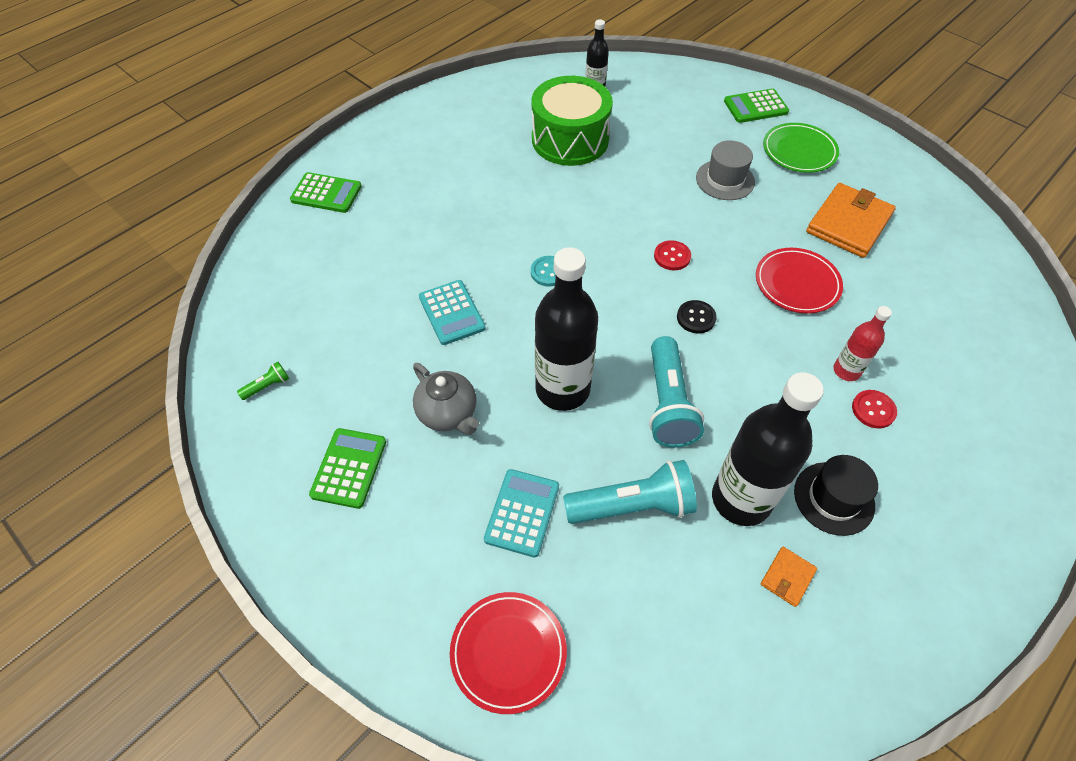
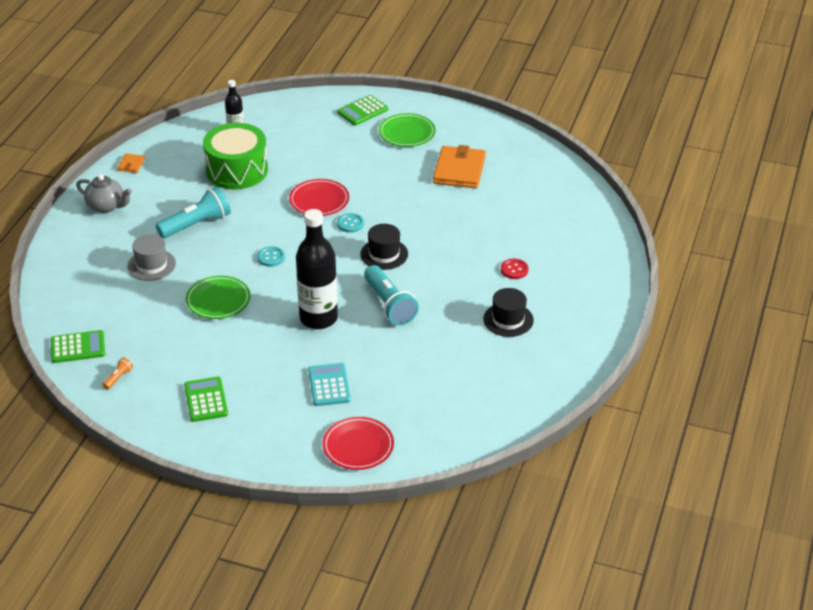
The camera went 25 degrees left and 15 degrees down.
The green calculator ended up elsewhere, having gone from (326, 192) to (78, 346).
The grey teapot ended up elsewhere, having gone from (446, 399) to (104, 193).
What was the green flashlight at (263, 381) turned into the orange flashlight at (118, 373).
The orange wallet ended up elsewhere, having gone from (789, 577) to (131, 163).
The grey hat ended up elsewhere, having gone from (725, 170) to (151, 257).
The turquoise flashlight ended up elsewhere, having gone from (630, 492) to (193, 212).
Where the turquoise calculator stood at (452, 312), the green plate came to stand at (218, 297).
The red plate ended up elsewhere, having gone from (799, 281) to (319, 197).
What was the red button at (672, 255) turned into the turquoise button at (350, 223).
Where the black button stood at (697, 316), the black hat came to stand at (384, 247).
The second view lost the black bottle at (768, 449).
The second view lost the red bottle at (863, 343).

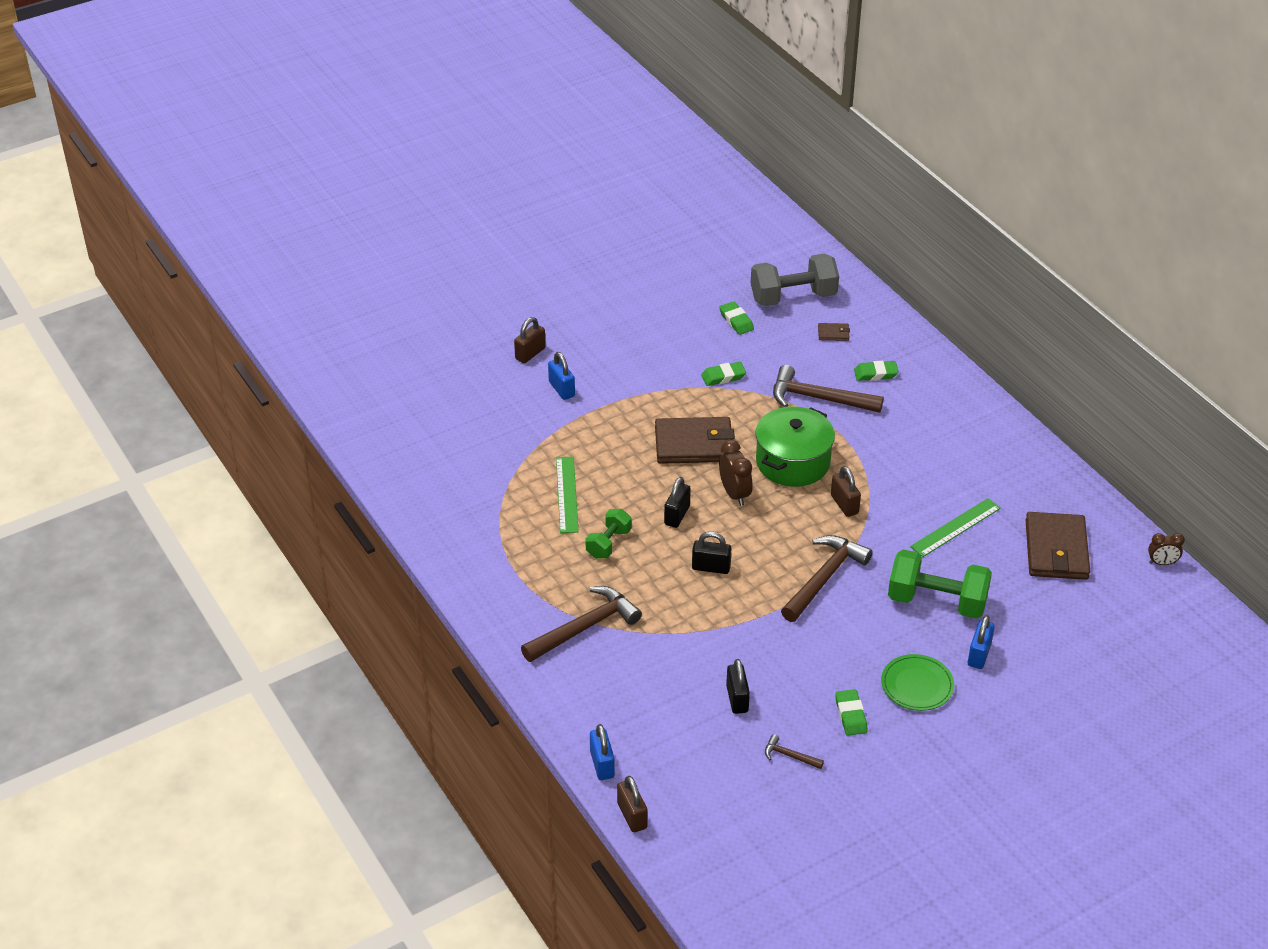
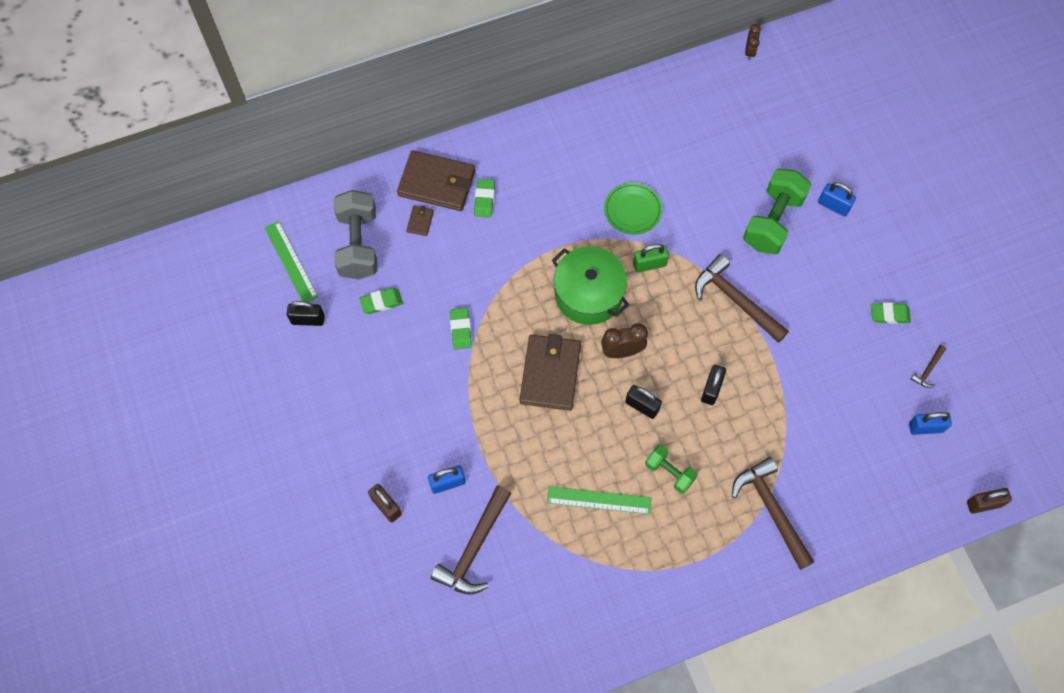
The camera went 80 degrees left and 25 degrees up.
The green ruler ended up elsewhere, having gone from (955, 527) to (291, 261).
The black padlock ended up elsewhere, having gone from (738, 686) to (306, 313).
The brown wallet ended up elsewhere, having gone from (1058, 546) to (436, 180).
The brown hammer ended up elsewhere, having gone from (828, 389) to (471, 540).
The green plate ended up elsewhere, having gone from (917, 682) to (633, 208).
What was the brown padlock at (846, 491) turned into the green padlock at (651, 258).
The blue padlock ended up elsewhere, having gone from (602, 752) to (930, 423).

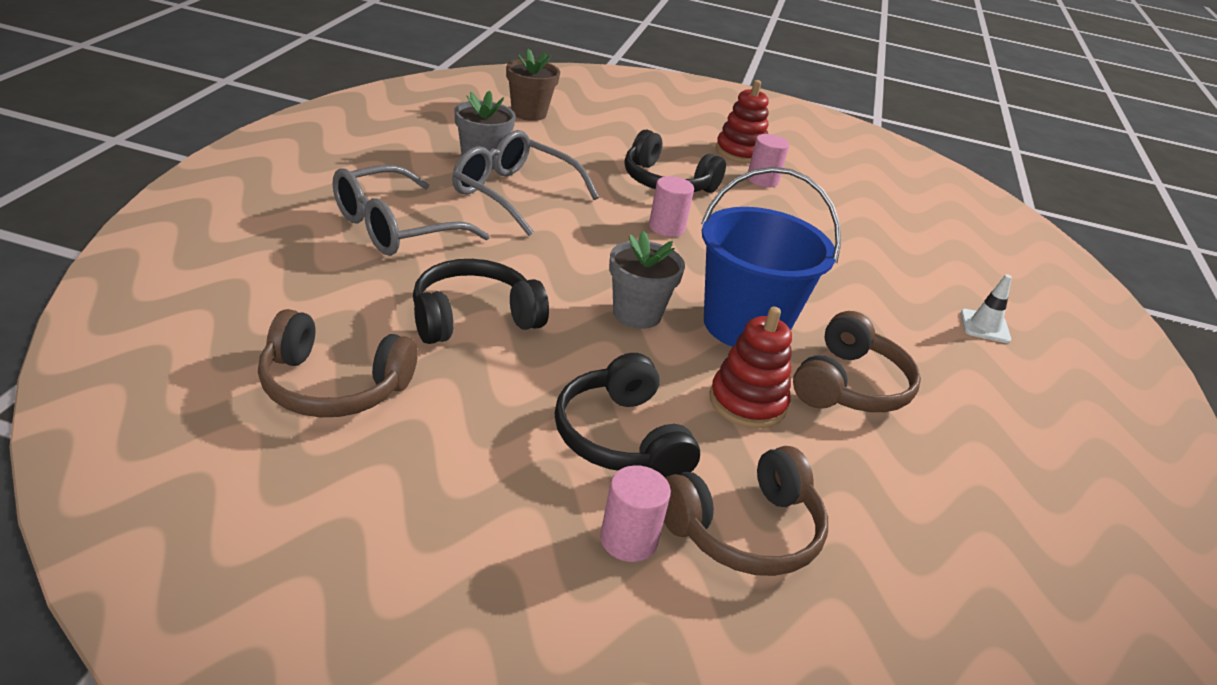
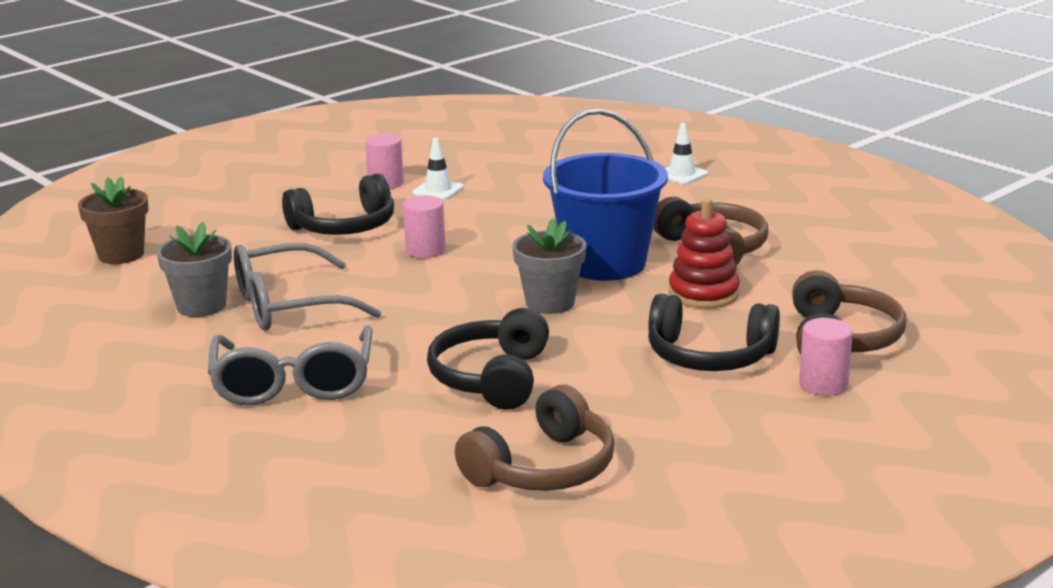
The camera went 50 degrees left and 10 degrees down.
The second view gained the white traffic cone at (438, 169).
The second view lost the red stacking toy at (742, 122).

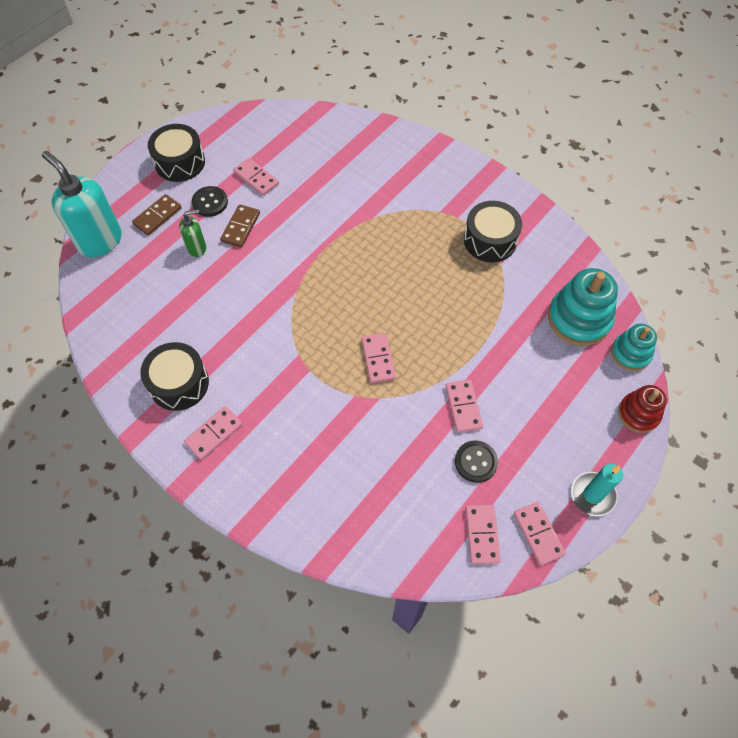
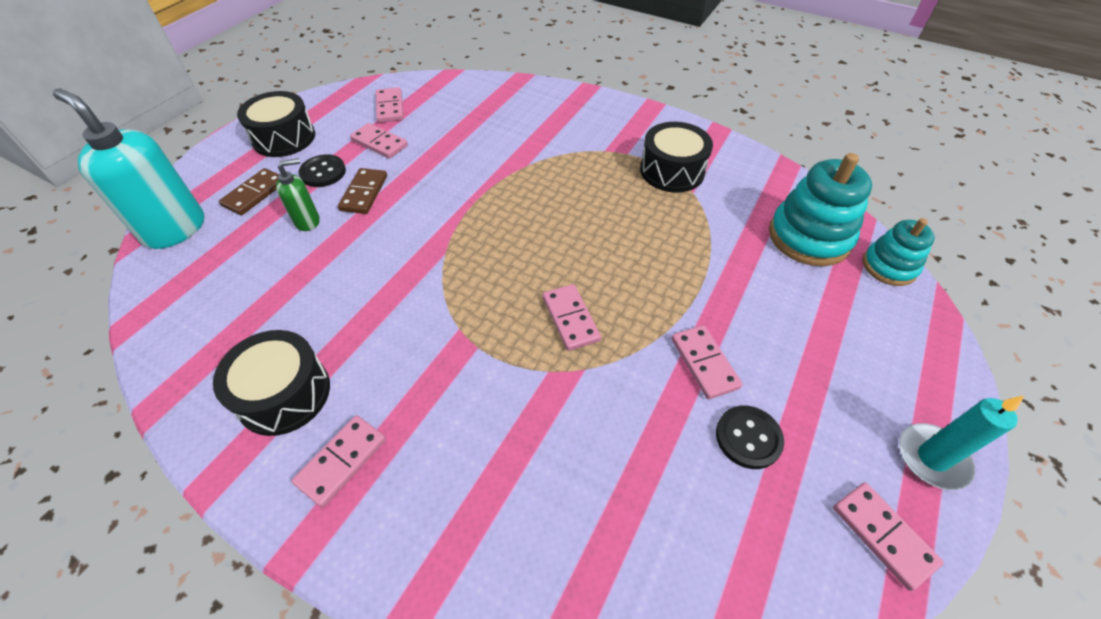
The camera went 10 degrees left and 10 degrees down.
The pink domino ended up elsewhere, having gone from (483, 534) to (390, 105).
The second view lost the red stacking toy at (642, 409).

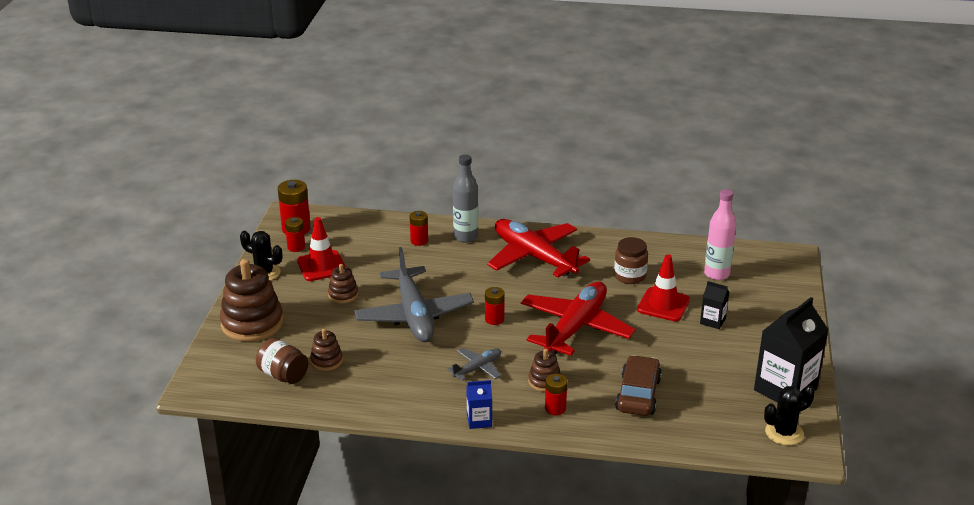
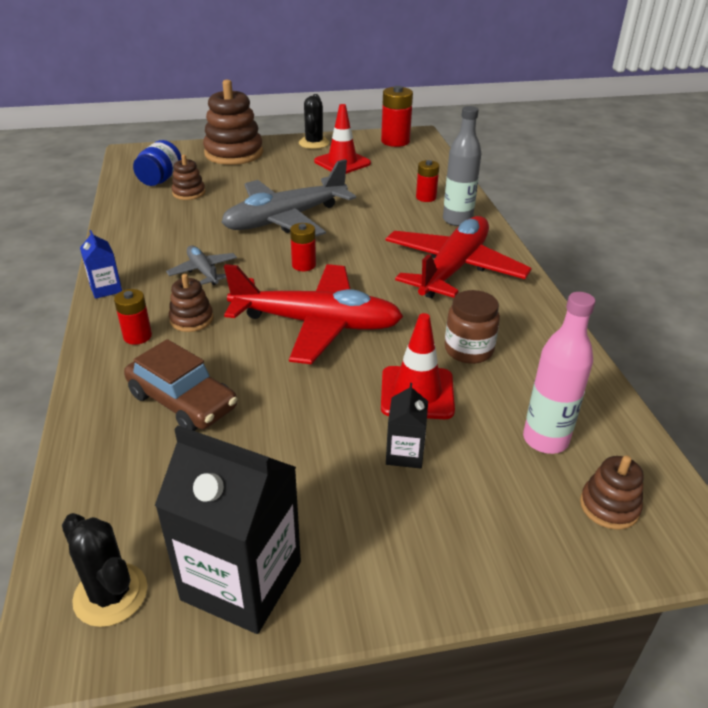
The camera went 70 degrees right and 5 degrees up.
The brown car at (638, 385) ended up facing another way, 45 degrees clockwise from before.
What was the brown jar at (282, 361) turned into the blue jar at (157, 163).
The grey plane at (474, 364) ended up facing another way, 150 degrees counterclockwise from before.
The brown stacking toy ended up elsewhere, having gone from (343, 283) to (612, 493).
The second view lost the red battery at (295, 234).

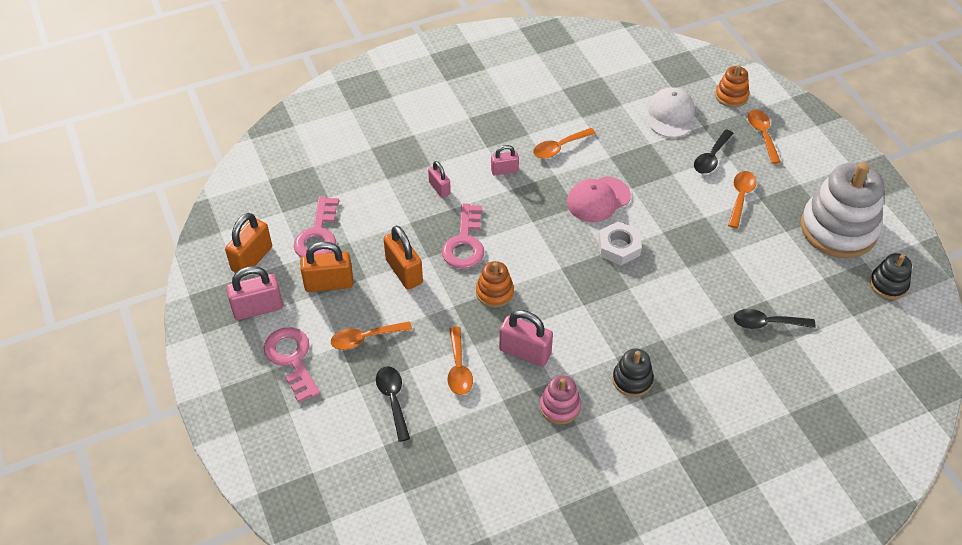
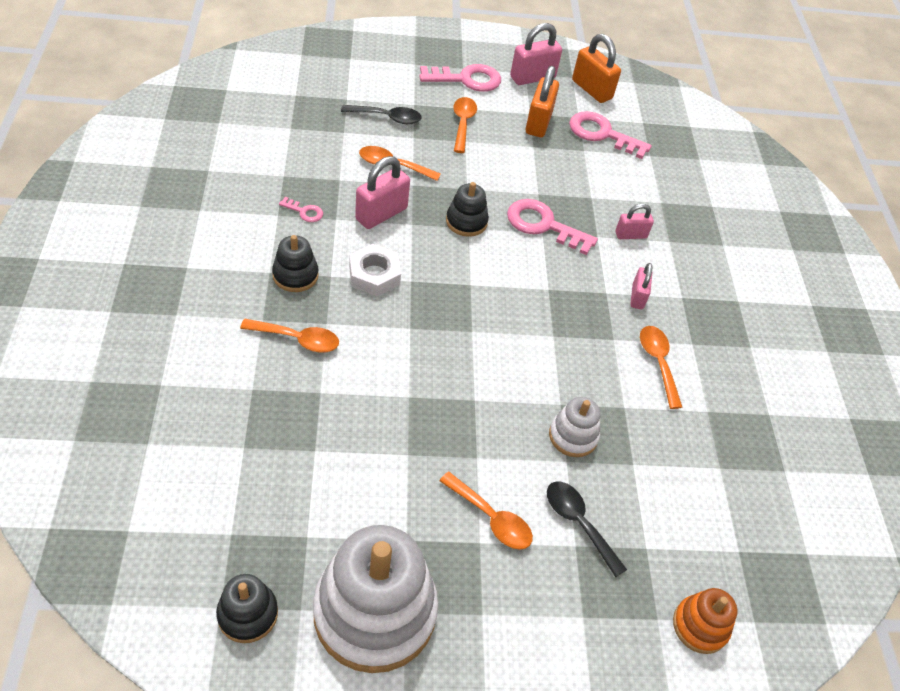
The camera went 105 degrees right and 0 degrees up.
The orange spoon ended up elsewhere, having gone from (764, 137) to (289, 336).
Where the pink stacking toy stood at (560, 399), the pink key came to stand at (301, 209).
The white nut ended up elsewhere, having gone from (620, 243) to (375, 270).
What was the orange stacking toy at (495, 284) turned into the black stacking toy at (467, 209).
The pink padlock at (254, 293) ended up facing another way, 60 degrees clockwise from before.
The second view gained the white stacking toy at (574, 427).
The second view lost the orange padlock at (403, 257).
The second view lost the pink cap at (599, 199).
The second view lost the white cap at (671, 112).
The second view lost the black spoon at (775, 319).

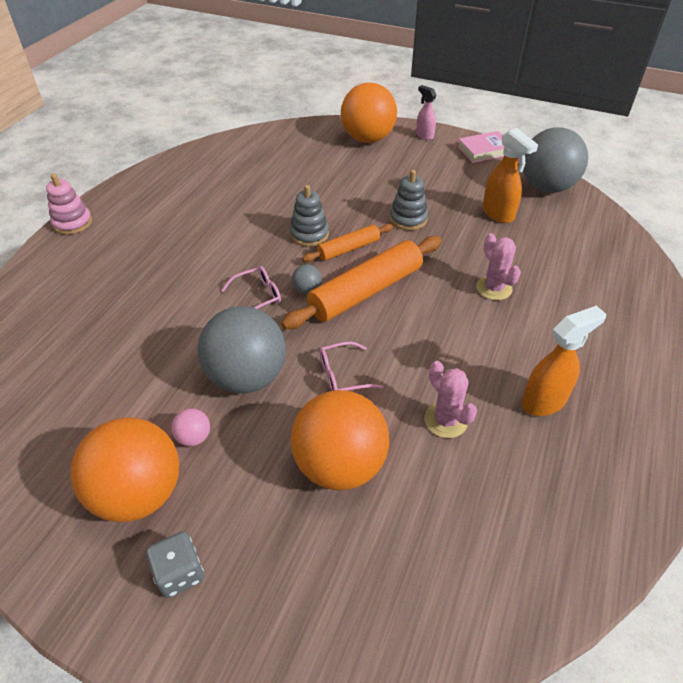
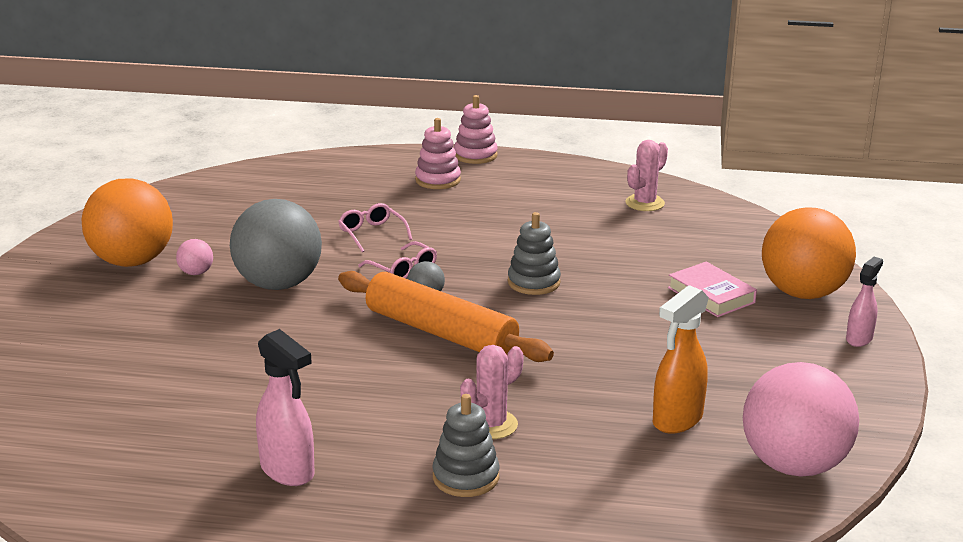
The camera went 75 degrees right and 20 degrees down.
What was the orange spray bottle at (563, 361) turned into the pink spray bottle at (285, 407).
The pink glasses ended up elsewhere, having gone from (351, 366) to (375, 227).
The second view gained the pink stacking toy at (438, 153).
The grey stacking toy ended up elsewhere, having gone from (409, 200) to (466, 445).
The pink cactus ended up elsewhere, having gone from (451, 399) to (646, 175).
The pink book ended up elsewhere, having gone from (481, 147) to (712, 289).
What was the grey ball at (555, 160) turned into the pink ball at (801, 419).
The second view lost the grey dice at (175, 564).
The second view lost the orange ball at (339, 440).
The second view lost the orange rolling pin at (347, 243).

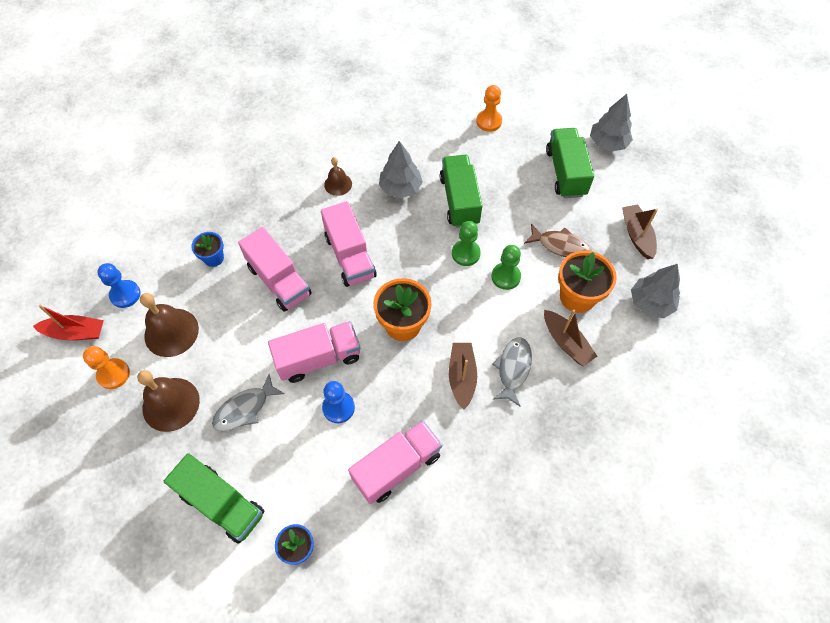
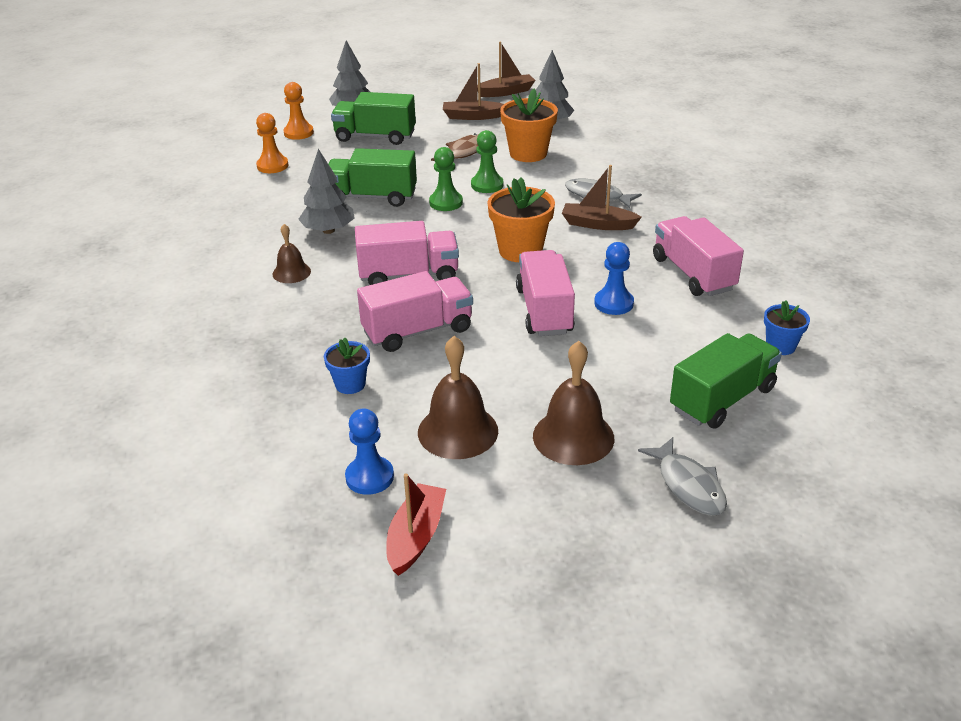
The camera went 75 degrees left and 25 degrees down.
The orange pawn ended up elsewhere, having gone from (106, 367) to (298, 111).
The brown boat ended up elsewhere, having gone from (570, 338) to (506, 69).
The grey fish ended up elsewhere, having gone from (248, 402) to (682, 476).

